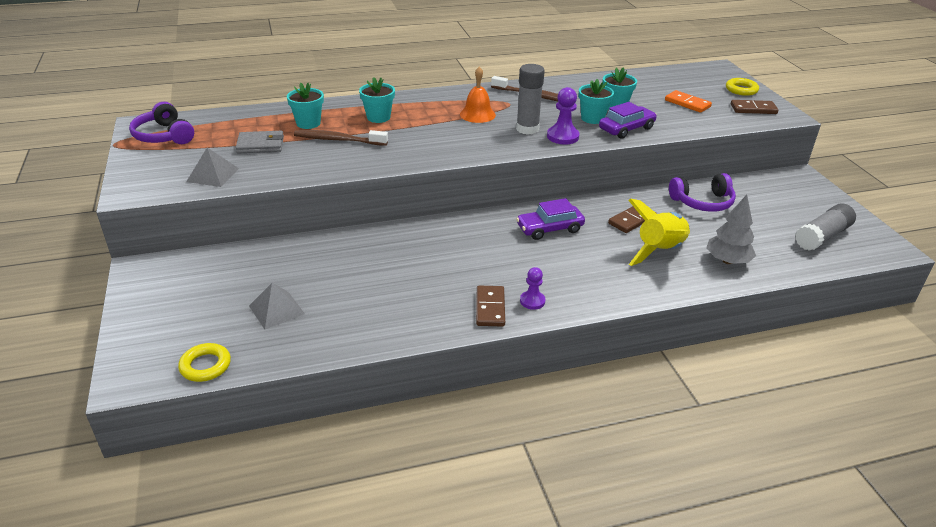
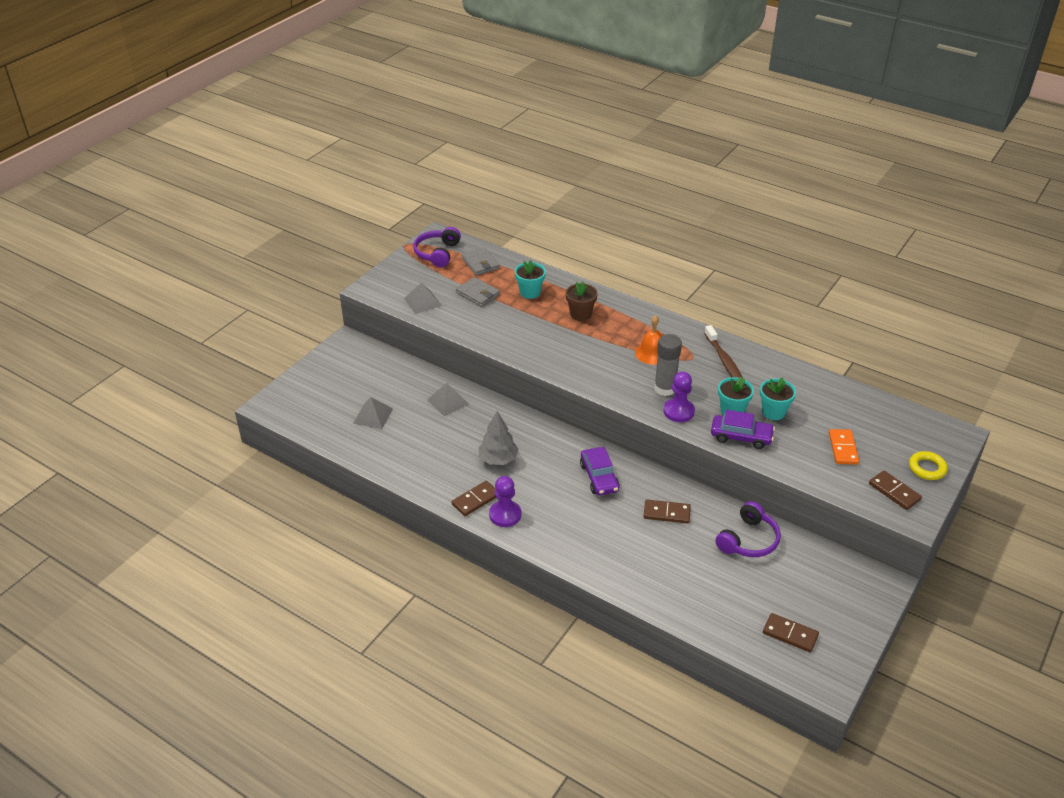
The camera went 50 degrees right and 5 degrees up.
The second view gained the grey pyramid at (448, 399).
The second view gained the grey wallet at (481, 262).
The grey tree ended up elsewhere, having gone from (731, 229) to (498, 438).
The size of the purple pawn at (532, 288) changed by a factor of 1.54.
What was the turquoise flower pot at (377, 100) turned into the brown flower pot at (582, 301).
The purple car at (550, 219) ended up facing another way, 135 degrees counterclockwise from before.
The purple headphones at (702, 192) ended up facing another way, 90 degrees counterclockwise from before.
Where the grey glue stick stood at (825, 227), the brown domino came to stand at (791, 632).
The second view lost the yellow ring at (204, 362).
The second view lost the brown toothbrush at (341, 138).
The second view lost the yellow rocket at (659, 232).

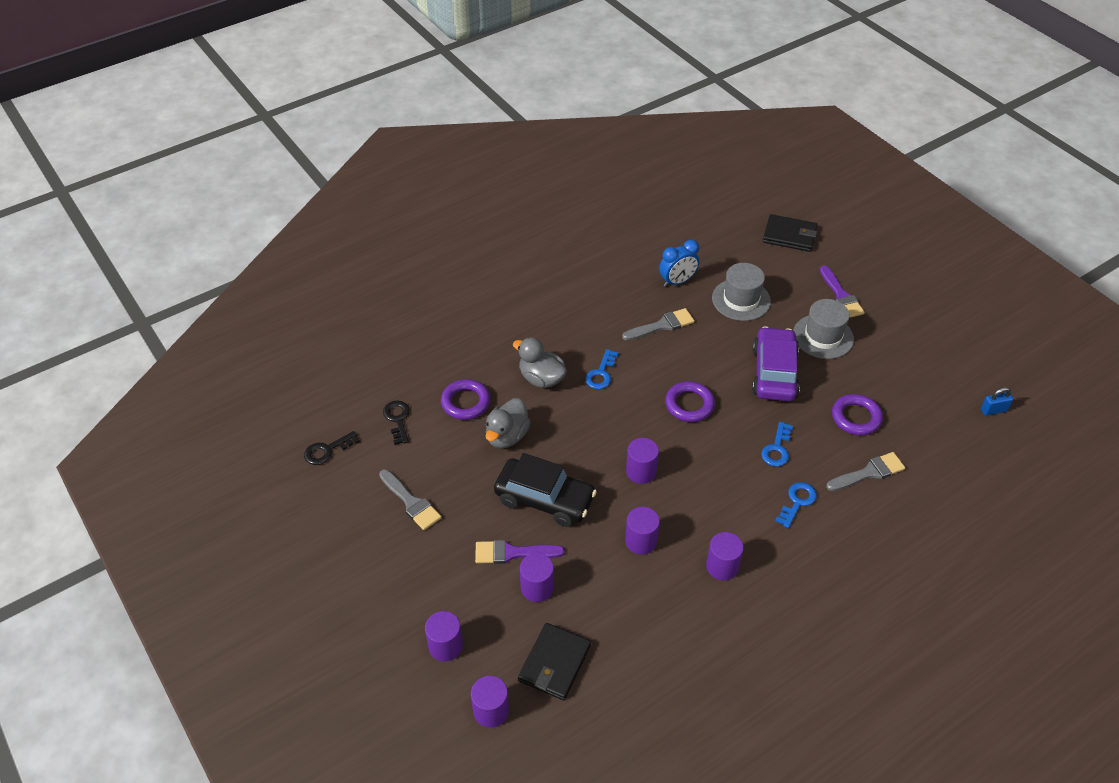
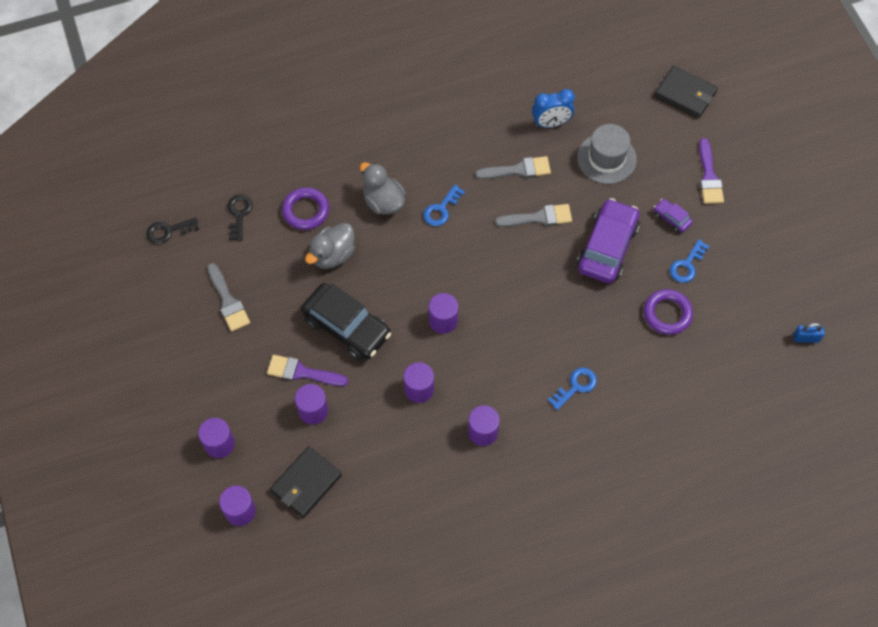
The camera went 15 degrees right and 15 degrees up.
The grey brush ended up elsewhere, having gone from (865, 471) to (533, 215).
Where the grey hat stood at (823, 329), the purple car came to stand at (673, 216).
The blue key ended up elsewhere, having gone from (777, 444) to (690, 261).
The second view lost the purple ring at (690, 401).

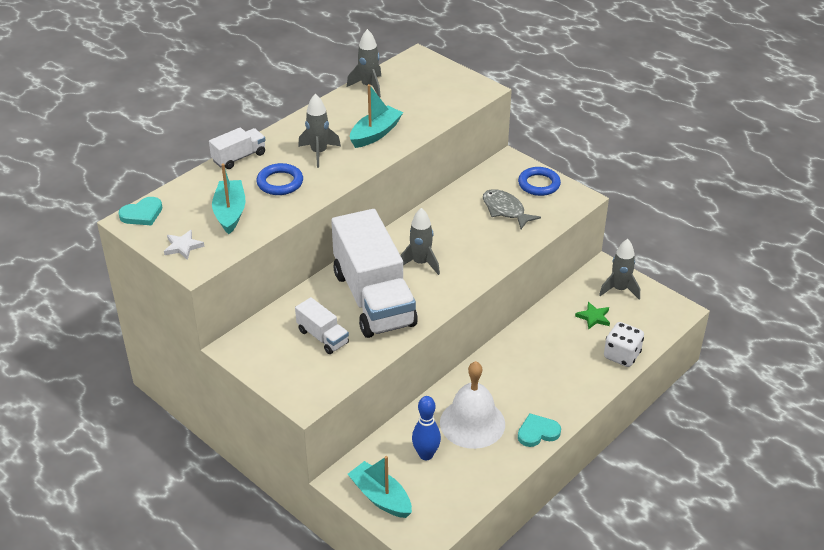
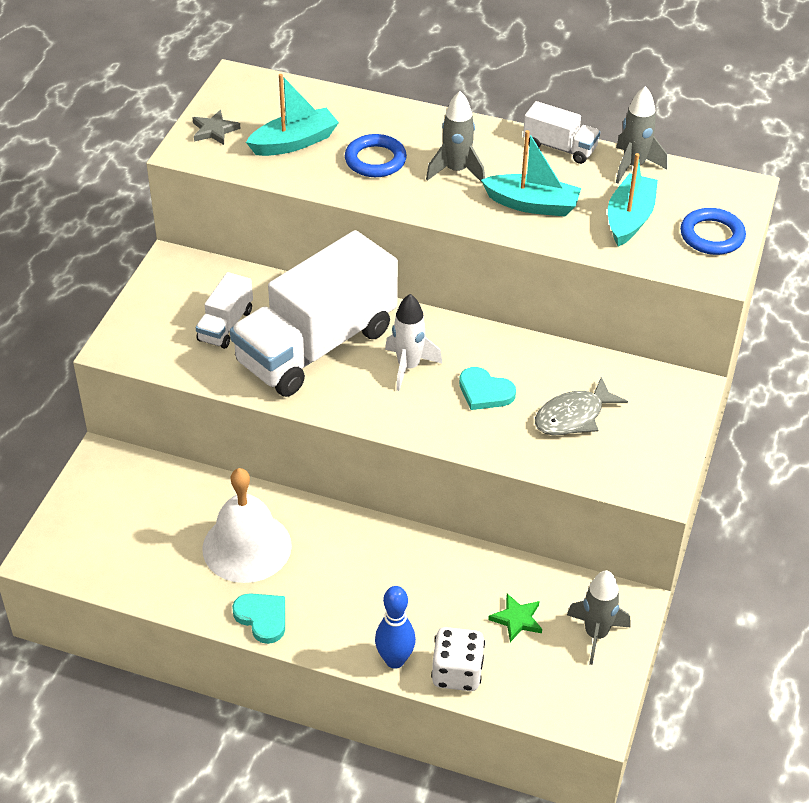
The camera went 65 degrees right and 5 degrees up.
What was the white star at (184, 245) turned into the grey star at (216, 127).
The blue bowling pin ended up elsewhere, having gone from (426, 428) to (395, 627).
What was the grey rocket at (420, 241) turned into the white rocket at (414, 342).
The turquoise heart ended up elsewhere, having gone from (140, 211) to (487, 388).
The white truck ended up elsewhere, having gone from (237, 148) to (561, 132).
The grey fish at (512, 209) ended up facing another way, 150 degrees counterclockwise from before.
The turquoise boat ended up elsewhere, having gone from (380, 487) to (633, 199).
The blue ring ended up elsewhere, having gone from (539, 181) to (713, 231).

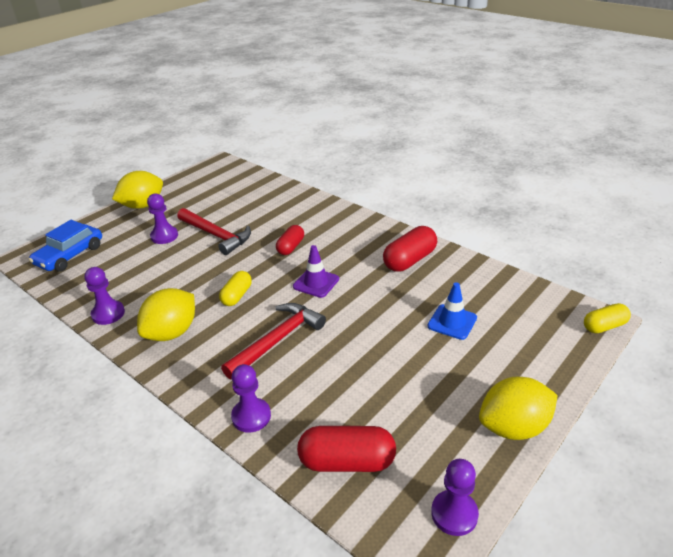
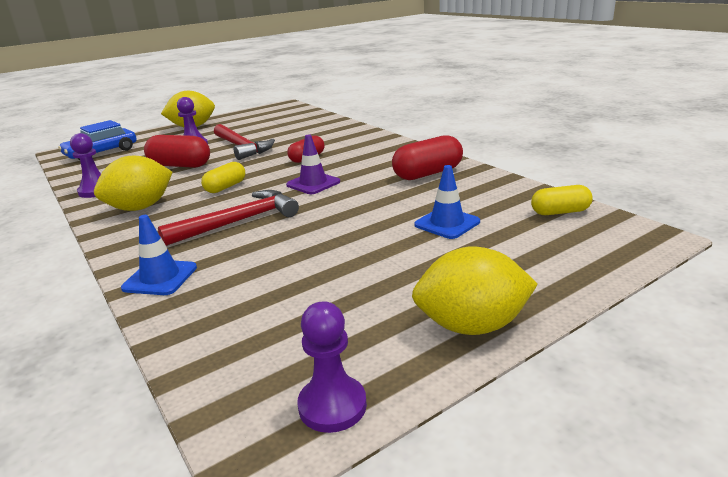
The camera went 15 degrees right and 10 degrees down.
Where the purple pawn stood at (251, 398), the blue traffic cone came to stand at (159, 255).
The red capsule ended up elsewhere, having gone from (346, 449) to (177, 151).
The yellow capsule ended up elsewhere, having gone from (607, 318) to (562, 200).

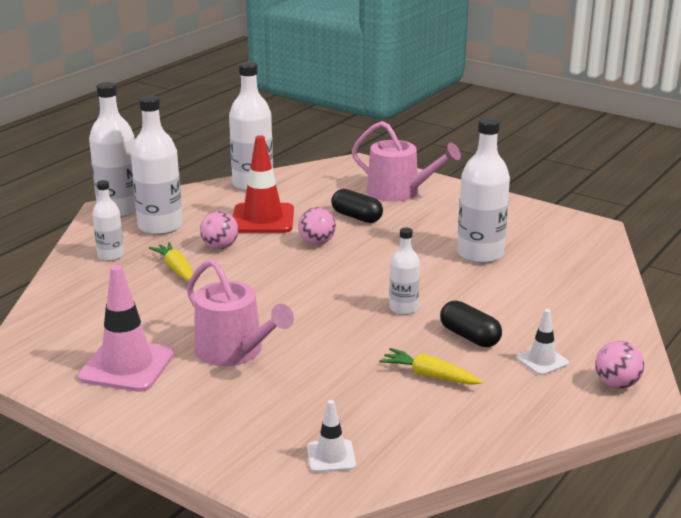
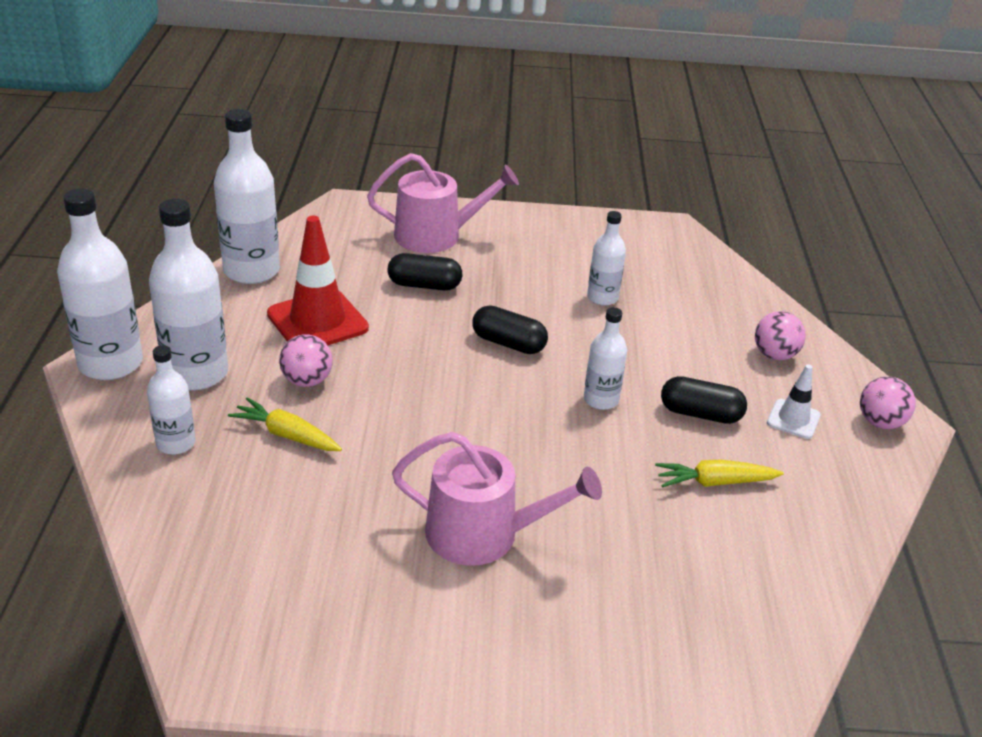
The camera went 35 degrees left and 10 degrees up.
The second view gained the black capsule at (510, 329).
The size of the white bottle at (483, 190) changed by a factor of 0.57.
The pink ball ended up elsewhere, having gone from (317, 226) to (780, 335).
The second view lost the pink traffic cone at (126, 328).
The second view lost the white traffic cone at (331, 436).

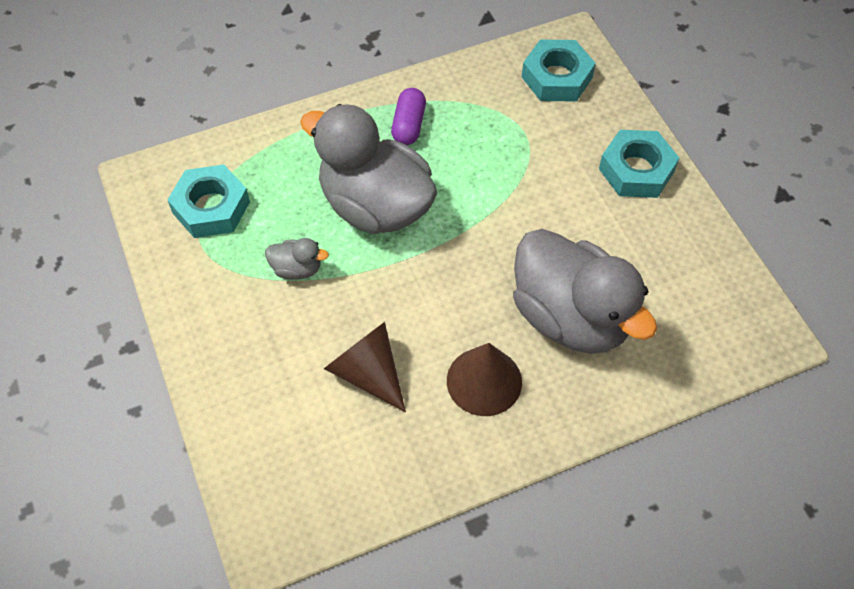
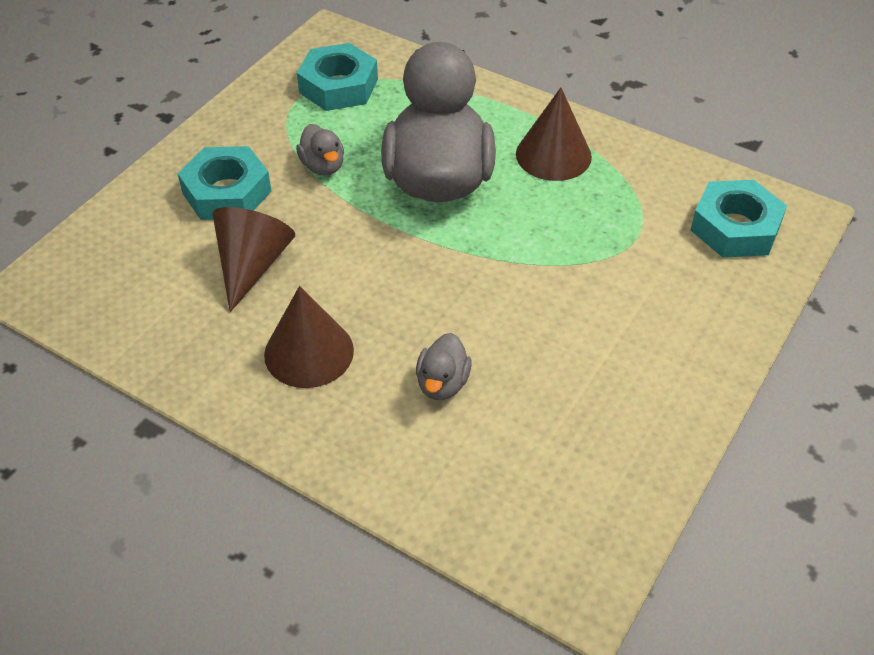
The camera went 55 degrees right and 10 degrees down.
The turquoise nut ended up elsewhere, having gone from (639, 164) to (225, 183).
The size of the grey duck at (585, 291) changed by a factor of 0.41.
Where the purple capsule stood at (408, 116), the brown cone came to stand at (554, 134).

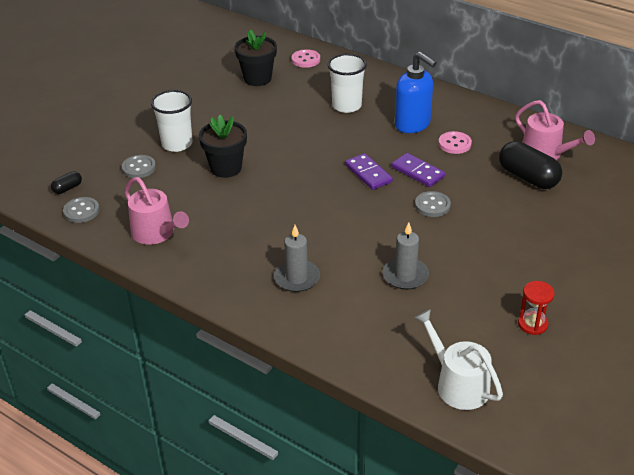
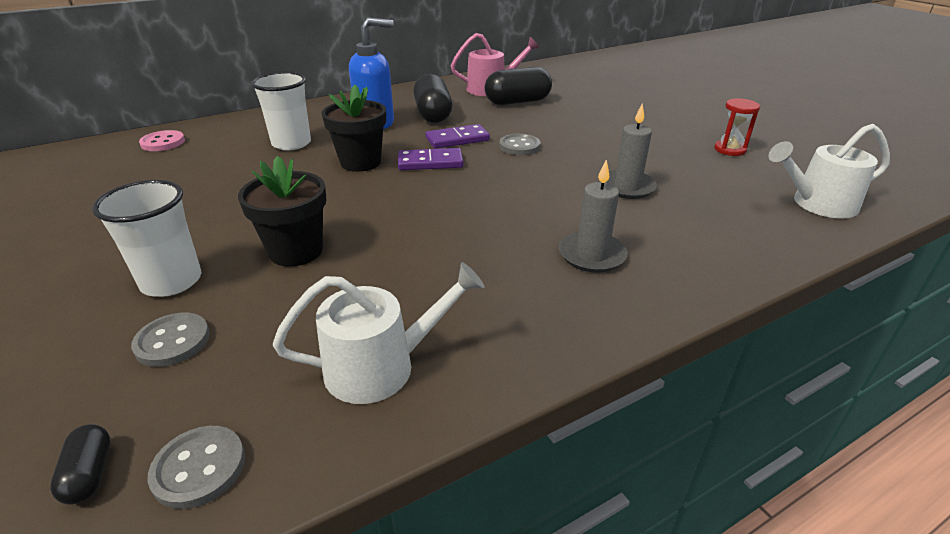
The camera went 65 degrees left and 5 degrees down.
What was the pink watering can at (156, 211) turned into the white watering can at (378, 333).
The black flower pot ended up elsewhere, having gone from (256, 58) to (354, 128).
Where the pink button stood at (455, 142), the black capsule came to stand at (432, 98).

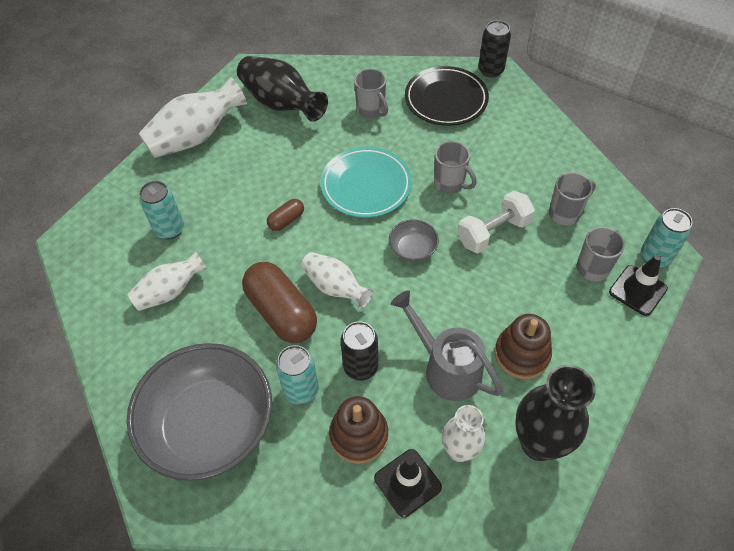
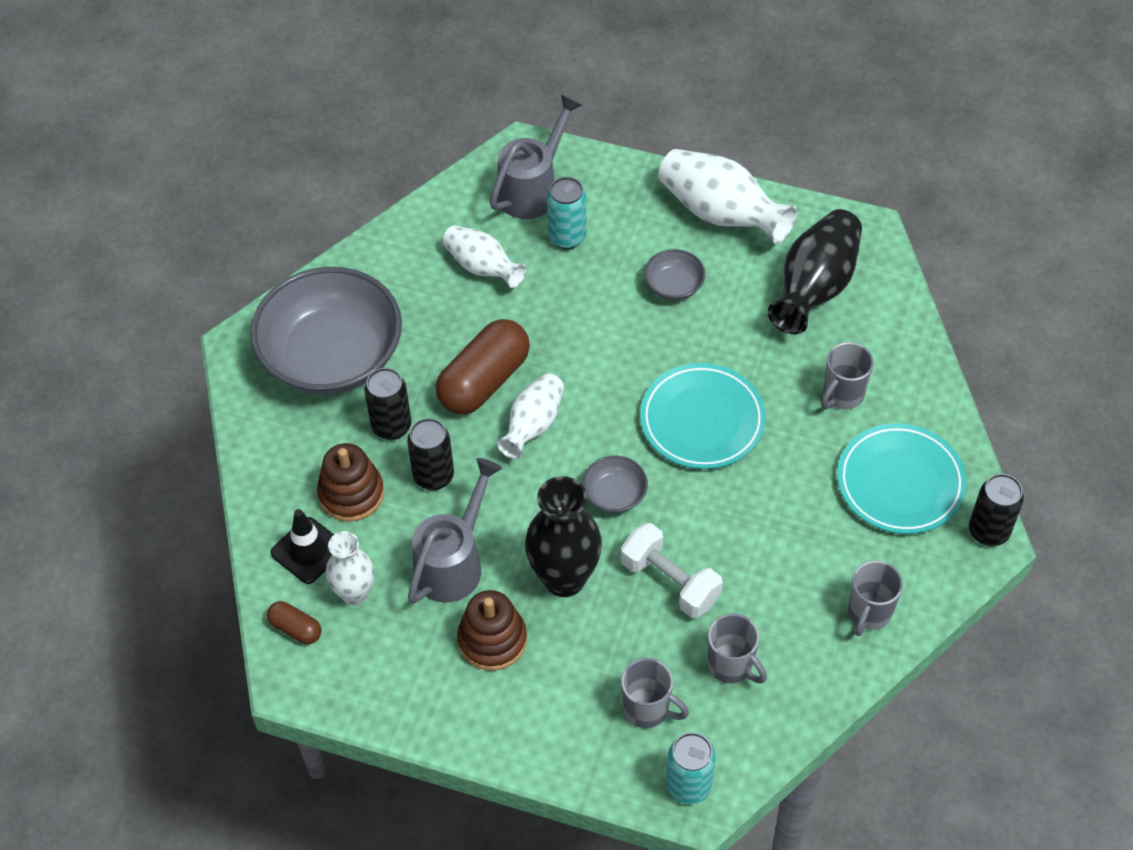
The camera went 75 degrees right and 0 degrees up.
The brown capsule ended up elsewhere, having gone from (285, 215) to (294, 622).
What was the turquoise can at (297, 374) turned into the black can at (388, 404).
The second view gained the grey watering can at (536, 156).
The black vase ended up elsewhere, having gone from (555, 413) to (563, 536).
The second view gained the grey bowl at (674, 274).
What was the black plate at (447, 96) turned into the turquoise plate at (902, 478).
The grey mug ended up elsewhere, having gone from (455, 167) to (875, 598).
The second view lost the black traffic cone at (638, 285).

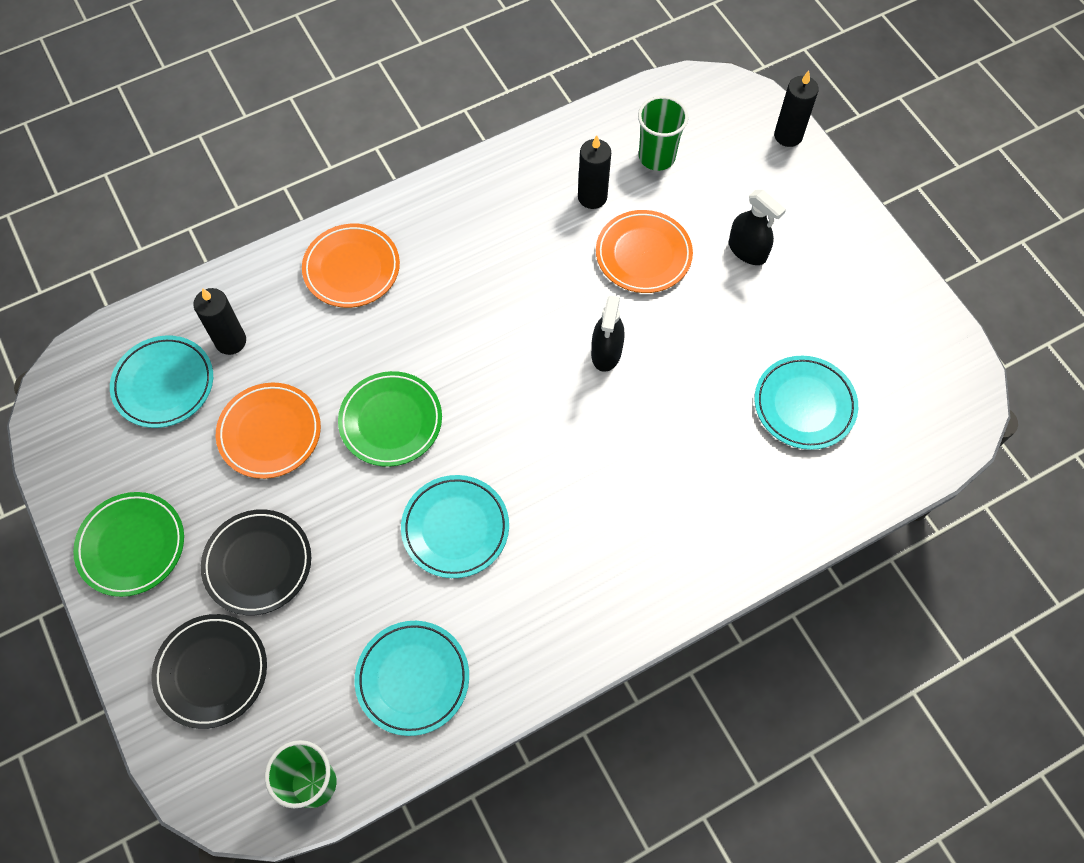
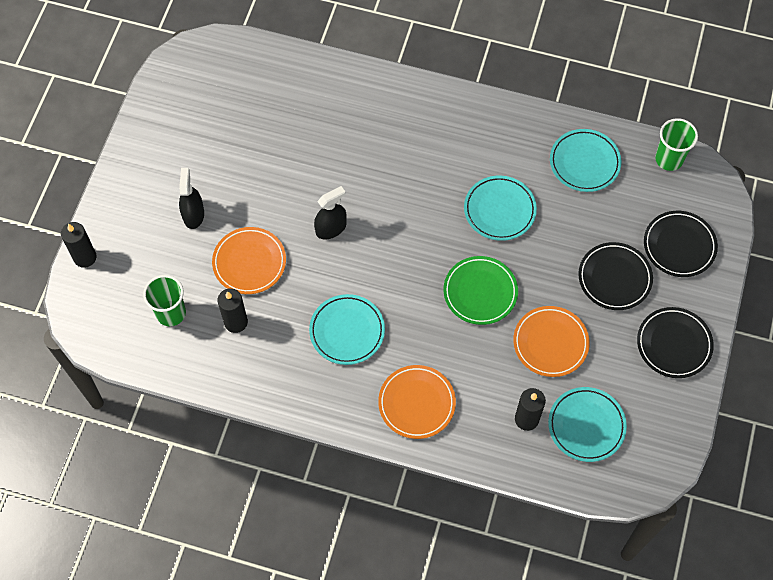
The camera went 135 degrees left and 0 degrees up.
The turquoise plate ended up elsewhere, having gone from (806, 403) to (347, 329).
What was the green plate at (128, 544) turned into the black plate at (675, 342).

